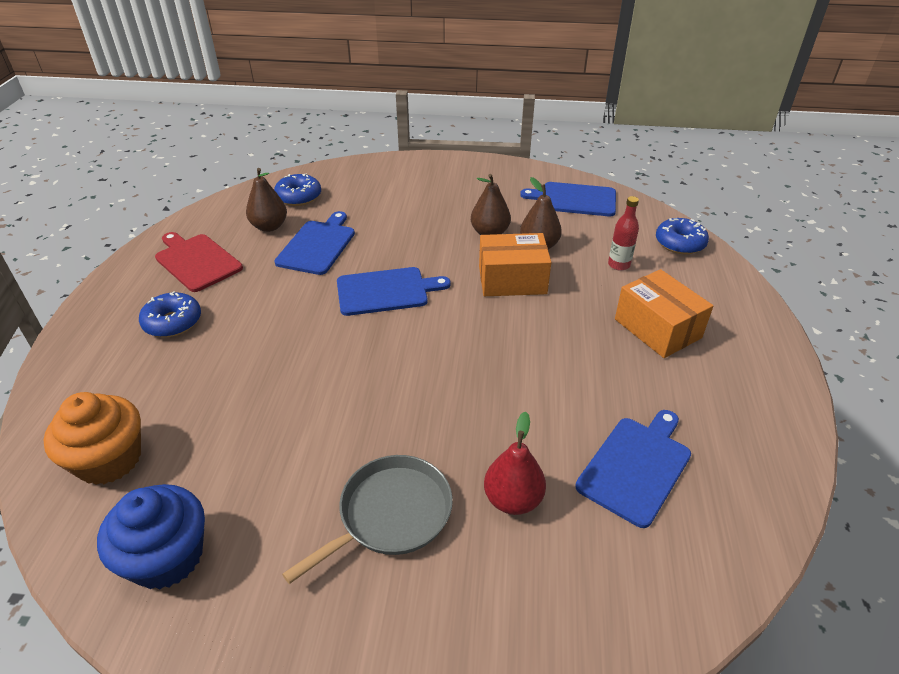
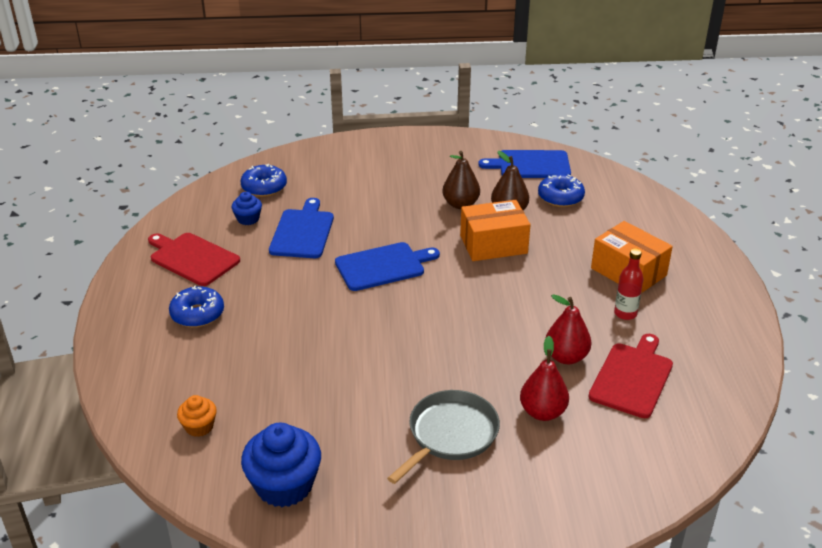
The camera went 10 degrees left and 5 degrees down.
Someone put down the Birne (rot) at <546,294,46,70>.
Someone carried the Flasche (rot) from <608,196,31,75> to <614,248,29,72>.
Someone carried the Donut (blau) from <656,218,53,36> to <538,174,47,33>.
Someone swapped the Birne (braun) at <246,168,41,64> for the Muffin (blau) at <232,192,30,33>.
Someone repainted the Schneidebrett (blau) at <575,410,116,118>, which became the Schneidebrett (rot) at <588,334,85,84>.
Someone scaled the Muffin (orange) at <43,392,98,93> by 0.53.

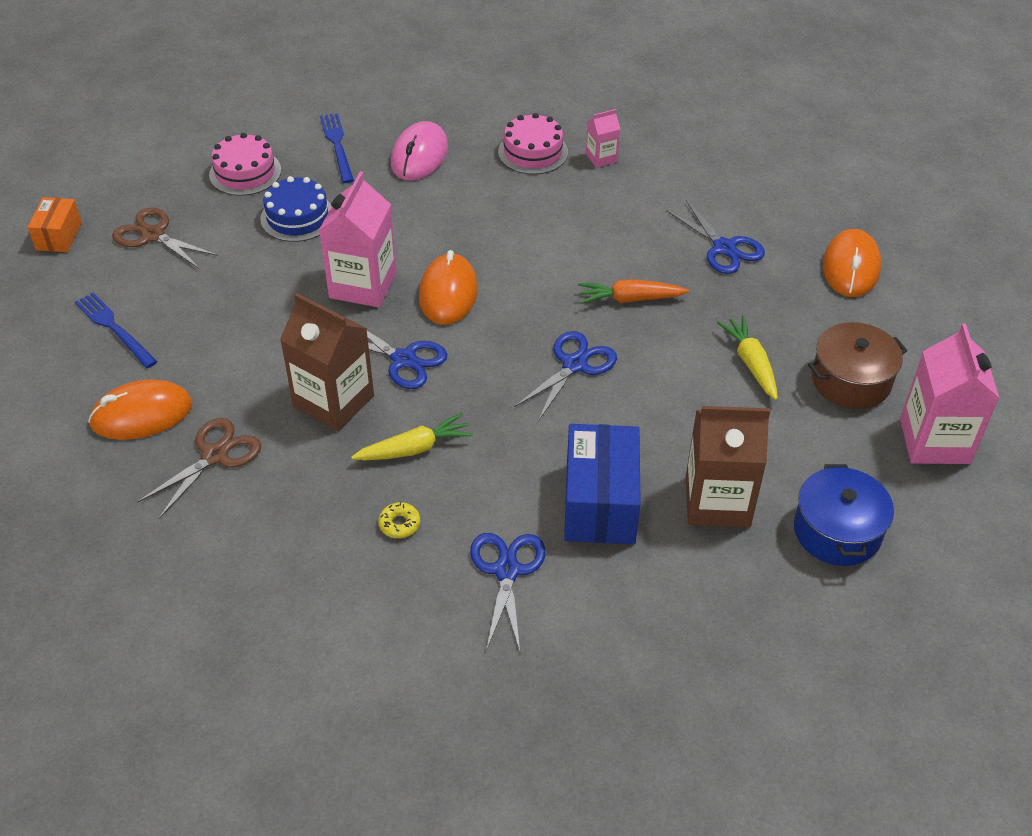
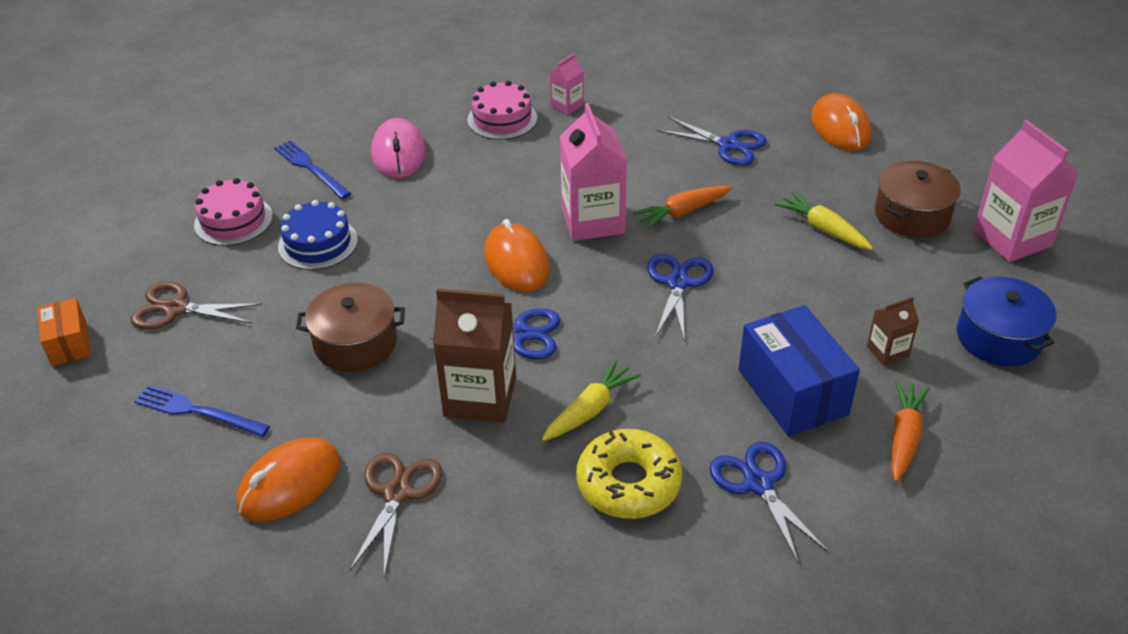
The camera went 25 degrees left and 5 degrees down.
Someone put down the Kochtopf (braun) at <296,283,109,89>.
Someone put down the Karotte (orange) at <891,380,39,102>.
Someone carried the Getränkekarton (rosa) from <319,171,77,137> to <560,103,67,138>.
Someone scaled the Donut (gelb) at <378,502,42,36> by 2.35.
Someone scaled the Getränkekarton (braun) at <686,406,84,122> by 0.50.

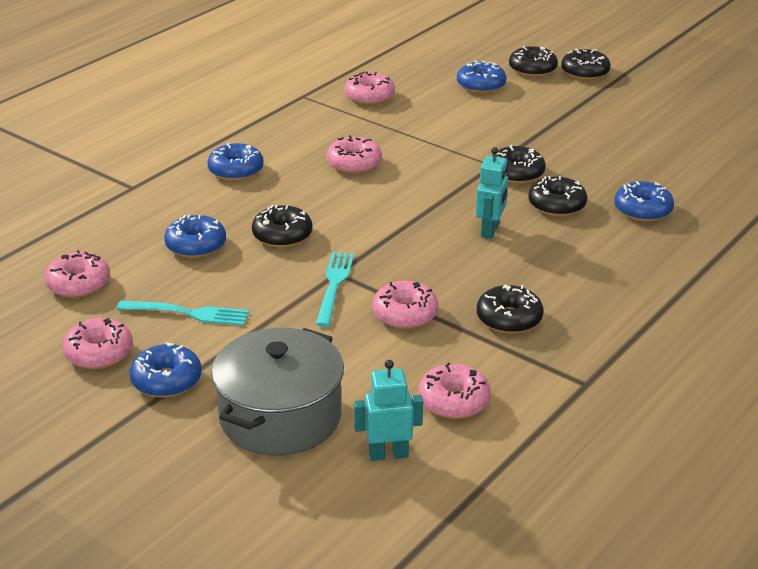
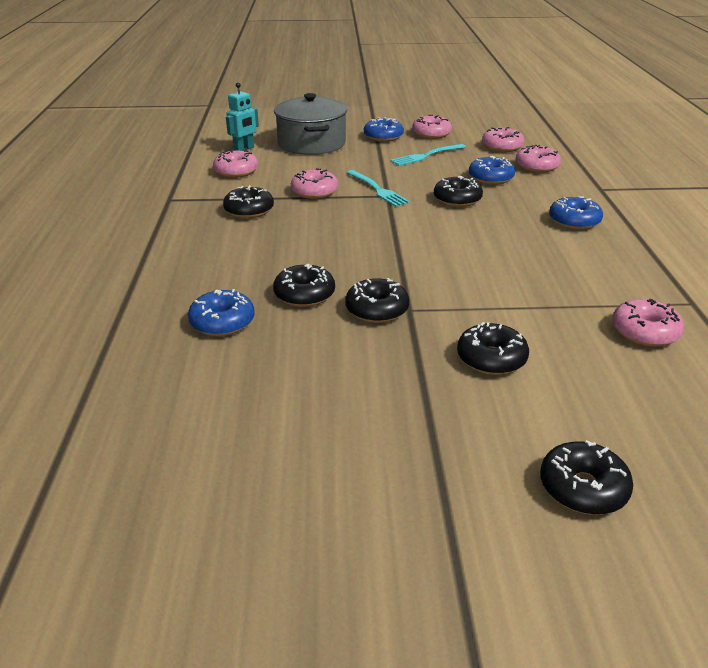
The camera went 140 degrees right and 0 degrees up.
Someone took away the Donut (blau) at <457,60,50,34>.
Someone took away the Roboter (türkis) at <476,147,32,92>.
Someone carried the Donut (rosa) from <327,135,55,39> to <516,145,45,28>.
Someone carried the Donut (schwarz) from <561,49,50,31> to <457,322,72,53>.

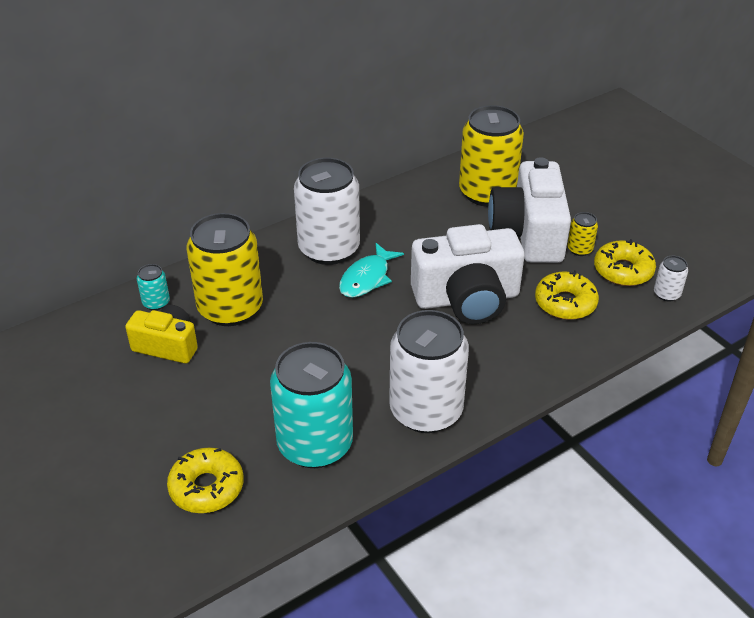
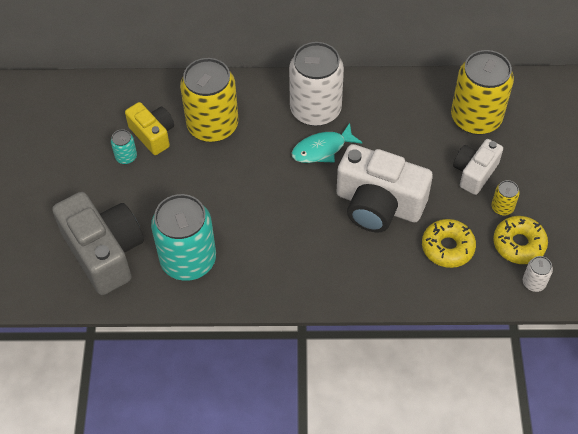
The camera went 35 degrees right and 15 degrees up.
Someone took away the Dose (weiß) at <389,310,80,123>.
Someone carried the Dose (türkis) from <137,264,33,46> to <111,129,26,35>.
Someone swapped the Donut (gelb) at <167,447,77,66> for the Kamera (grau) at <52,192,92,103>.
Someone scaled the Kamera (weiß) at <488,157,83,106> by 0.58.

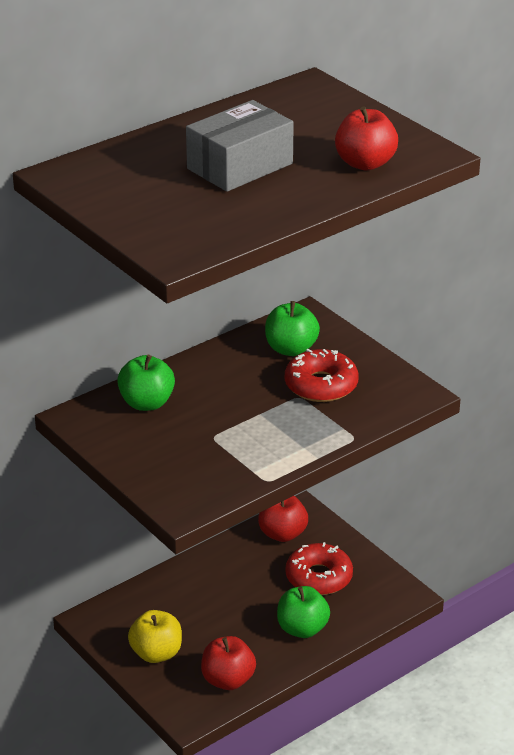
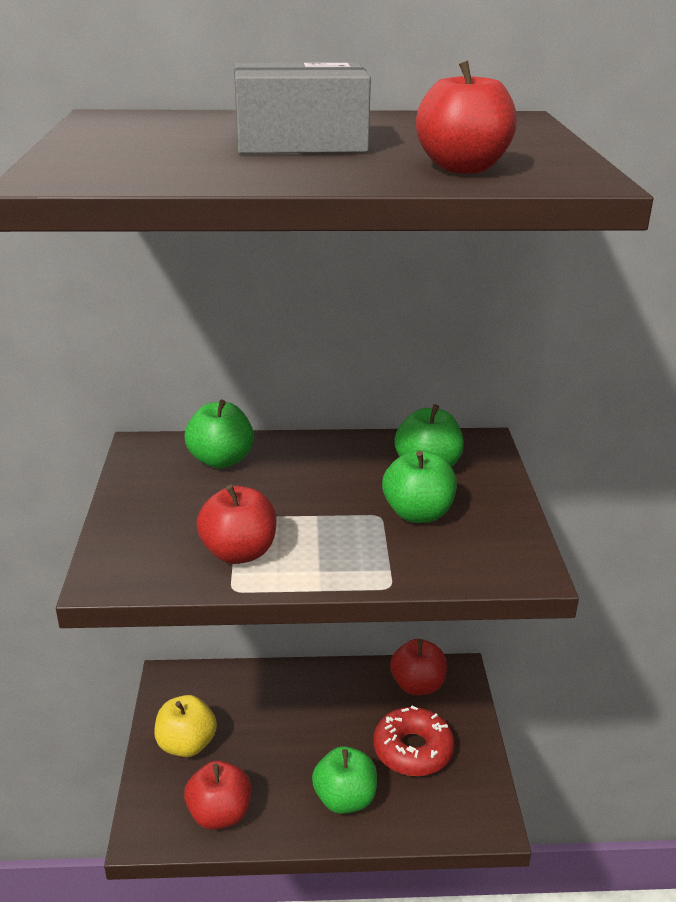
The camera went 35 degrees right and 5 degrees down.
Someone put down the Apfel (rot) at <197,485,80,79>.
Someone swapped the Donut (rot) at <285,349,73,53> for the Apfel (grün) at <382,450,75,73>.

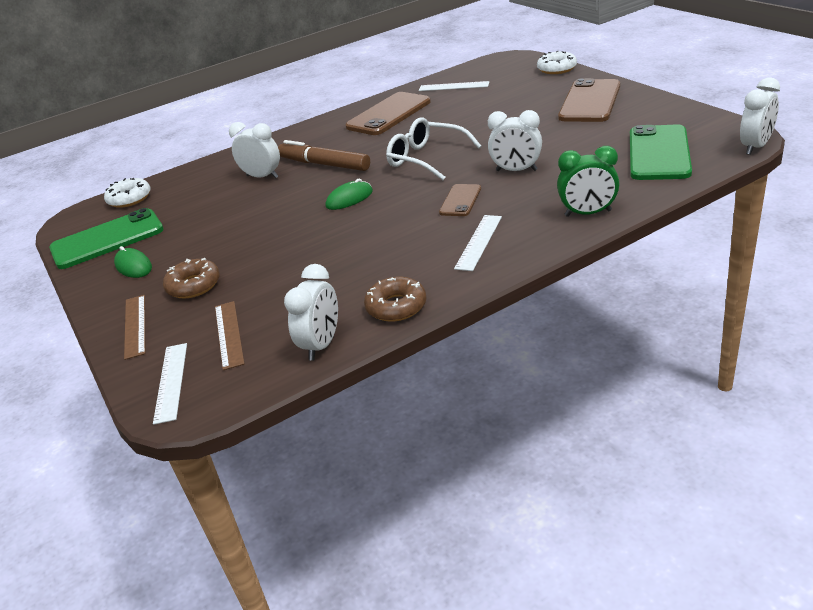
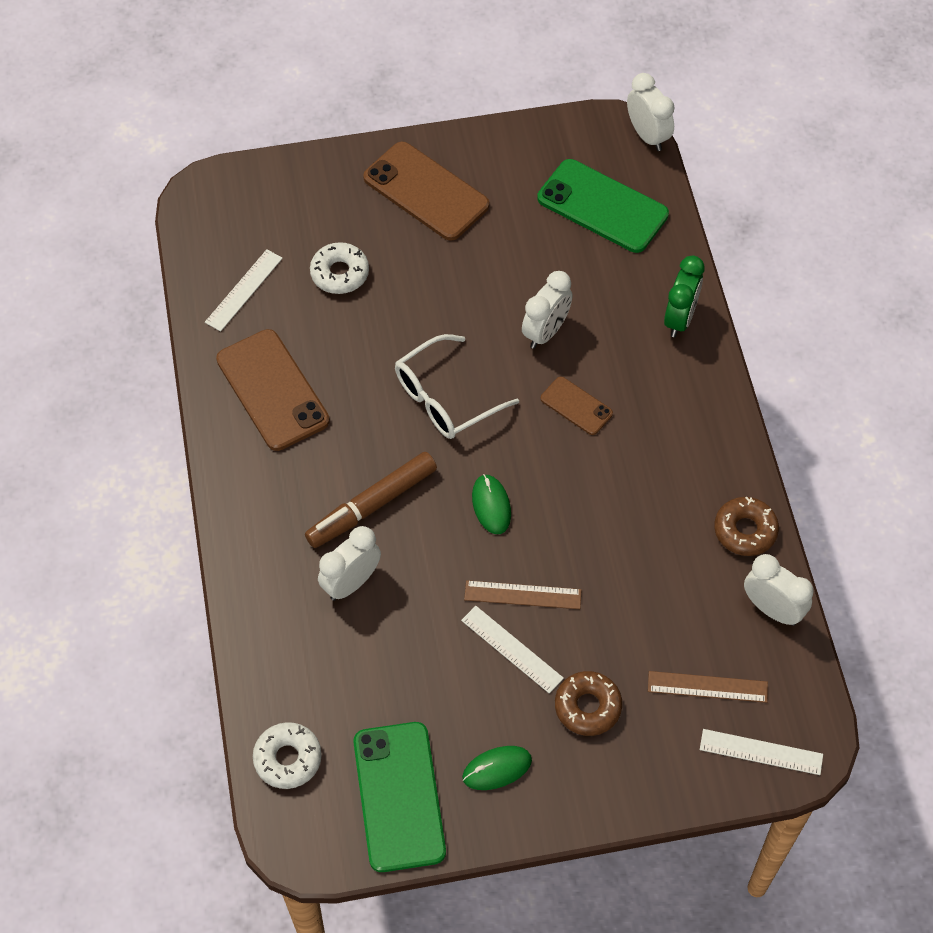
The camera went 75 degrees left and 25 degrees up.
Someone carried the Lineal (braun) from <124,295,21,65> to <464,580,118,29>.
Someone carried the Lineal (weiß) from <454,215,48,56> to <461,606,103,88>.
Someone carried the Donut (weiß) from <537,51,40,23> to <310,242,59,52>.

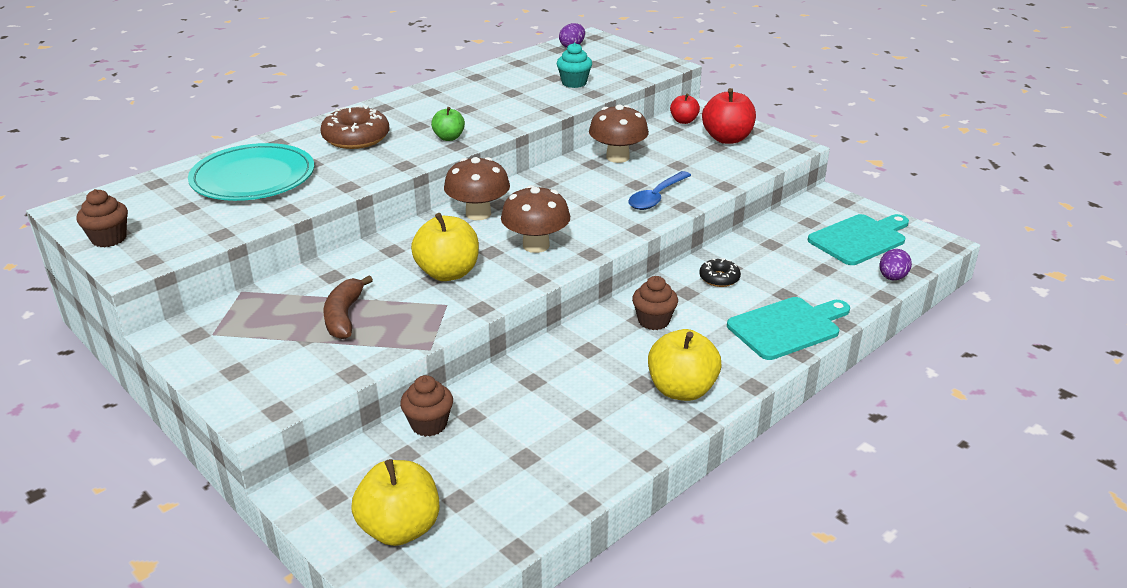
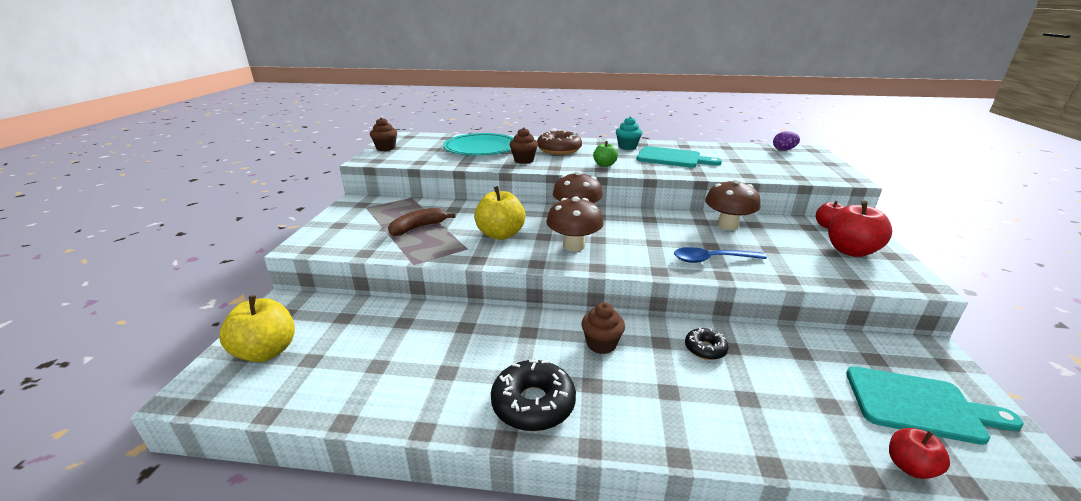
The camera went 50 degrees right and 5 degrees down.
Someone carried the Muffin (braun) from <400,375,53,62> to <510,127,28,37>.
Someone carried the Muffin (türkis) from <556,43,36,45> to <616,116,26,34>.
Someone carried the Schneidebrett (türkis) from <727,297,123,63> to <637,146,85,22>.
Someone swapped the Apfel (gelb) at <648,329,74,72> for the Donut (schwarz) at <491,357,85,74>.
Someone swapped the Ei (lila) at <879,249,33,31> for the Apfel (rot) at <889,428,61,51>.

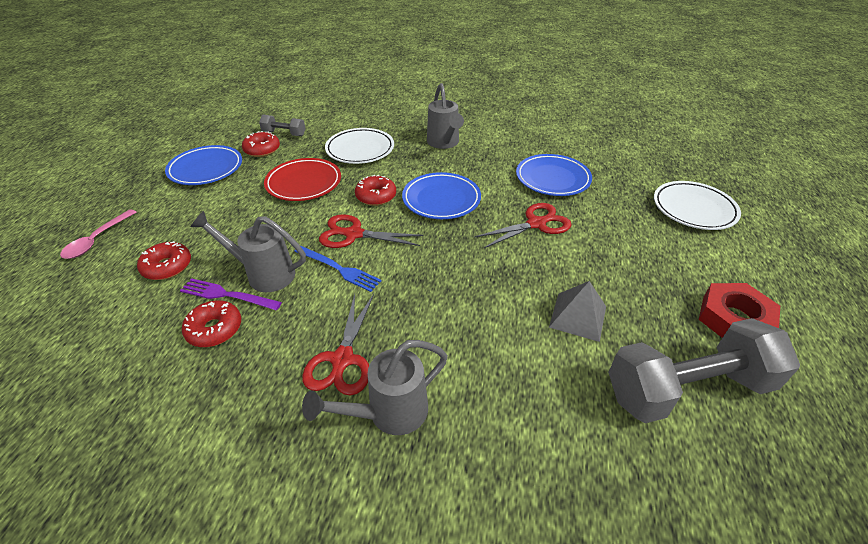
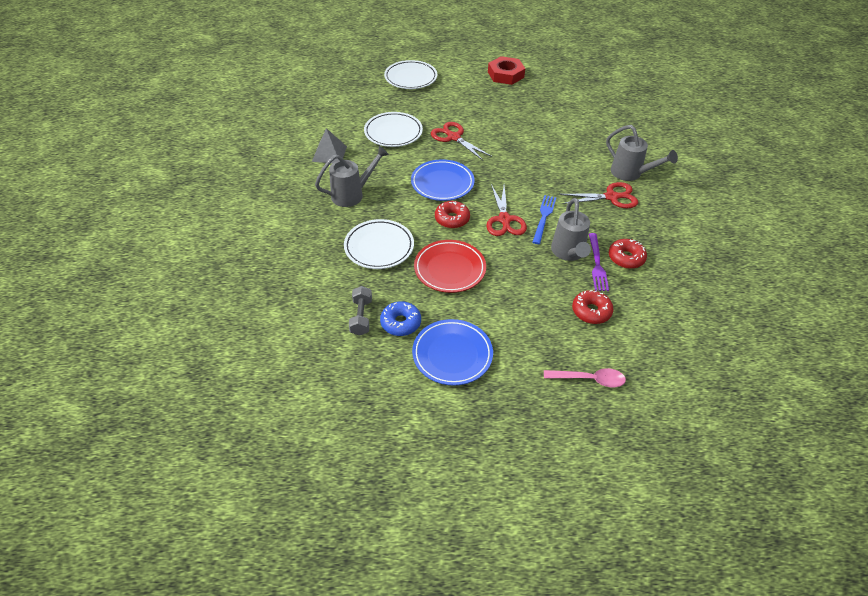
The camera went 105 degrees left and 5 degrees up.
Someone took away the Hantel (grau) at <608,318,192,105>.
Someone carried the Pyramide (grau) from <549,281,57,61> to <312,128,35,36>.
Someone repainted the Donut (rot) at <242,131,38,26>, which became the Donut (blau) at <380,301,41,35>.
Someone repainted the Teller (blau) at <516,154,76,42>, which became the Teller (weiß) at <364,112,59,35>.

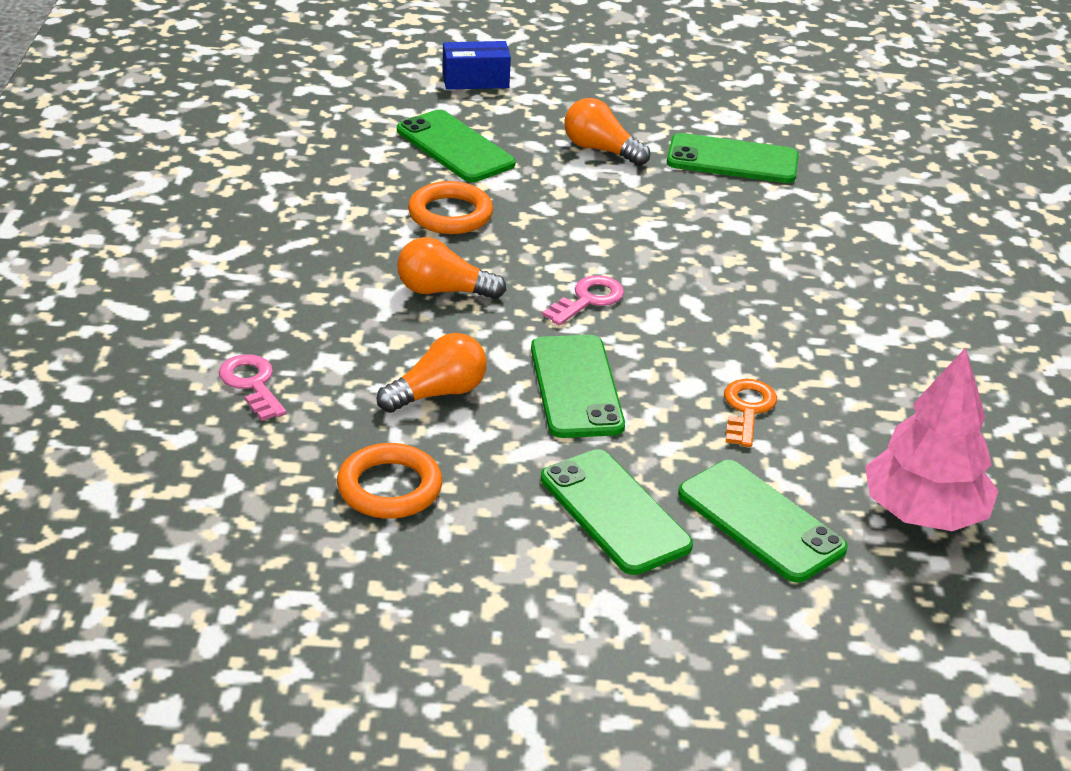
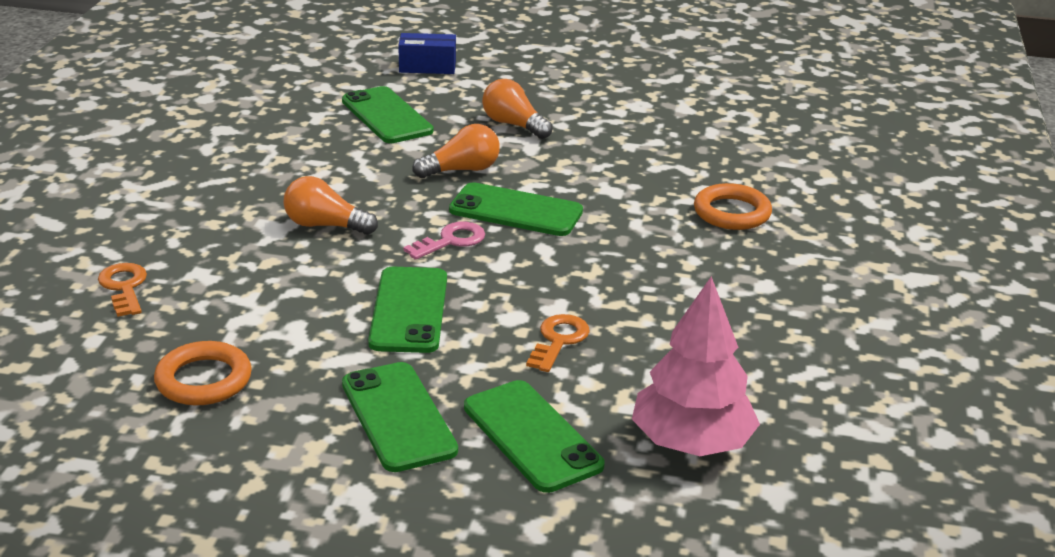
The camera went 10 degrees right and 5 degrees down.
Someone carried the Glühbirne (orange) from <376,333,111,80> to <413,124,87,54>.
Someone carried the Ring (orange) from <408,181,85,53> to <694,183,78,47>.
Someone carried the Handy (grün) from <667,133,132,50> to <449,182,134,54>.
Someone repainted the Schlüssel (rosa) at <219,354,67,67>, which became the Schlüssel (orange) at <98,263,49,54>.

